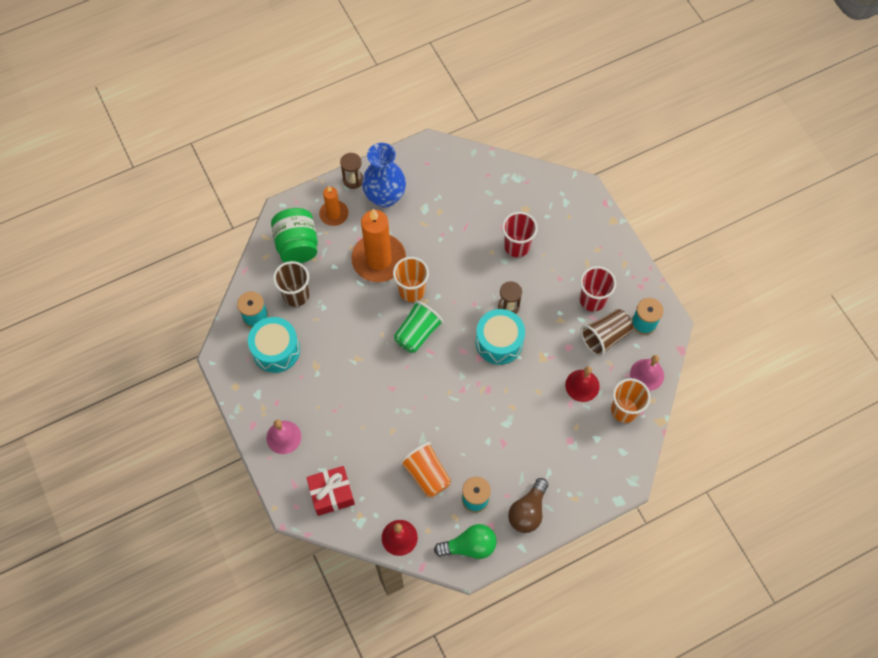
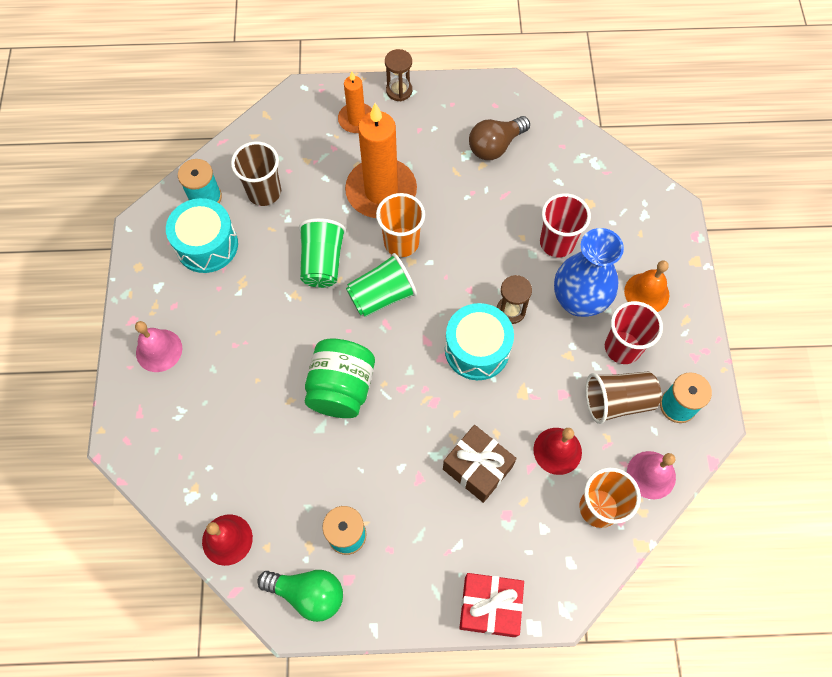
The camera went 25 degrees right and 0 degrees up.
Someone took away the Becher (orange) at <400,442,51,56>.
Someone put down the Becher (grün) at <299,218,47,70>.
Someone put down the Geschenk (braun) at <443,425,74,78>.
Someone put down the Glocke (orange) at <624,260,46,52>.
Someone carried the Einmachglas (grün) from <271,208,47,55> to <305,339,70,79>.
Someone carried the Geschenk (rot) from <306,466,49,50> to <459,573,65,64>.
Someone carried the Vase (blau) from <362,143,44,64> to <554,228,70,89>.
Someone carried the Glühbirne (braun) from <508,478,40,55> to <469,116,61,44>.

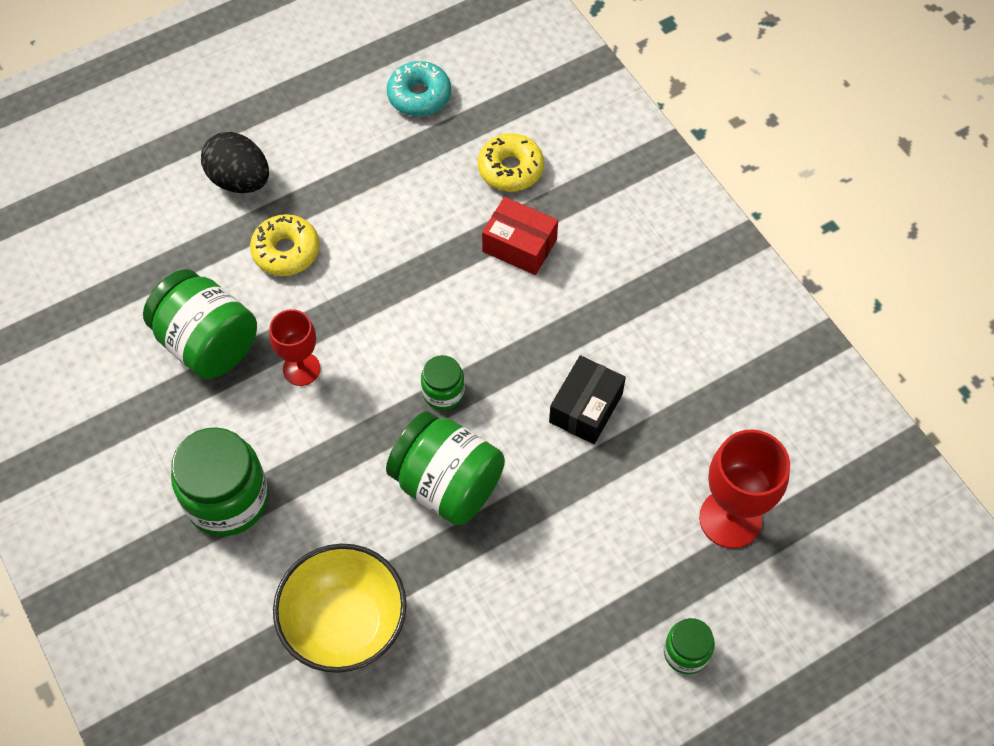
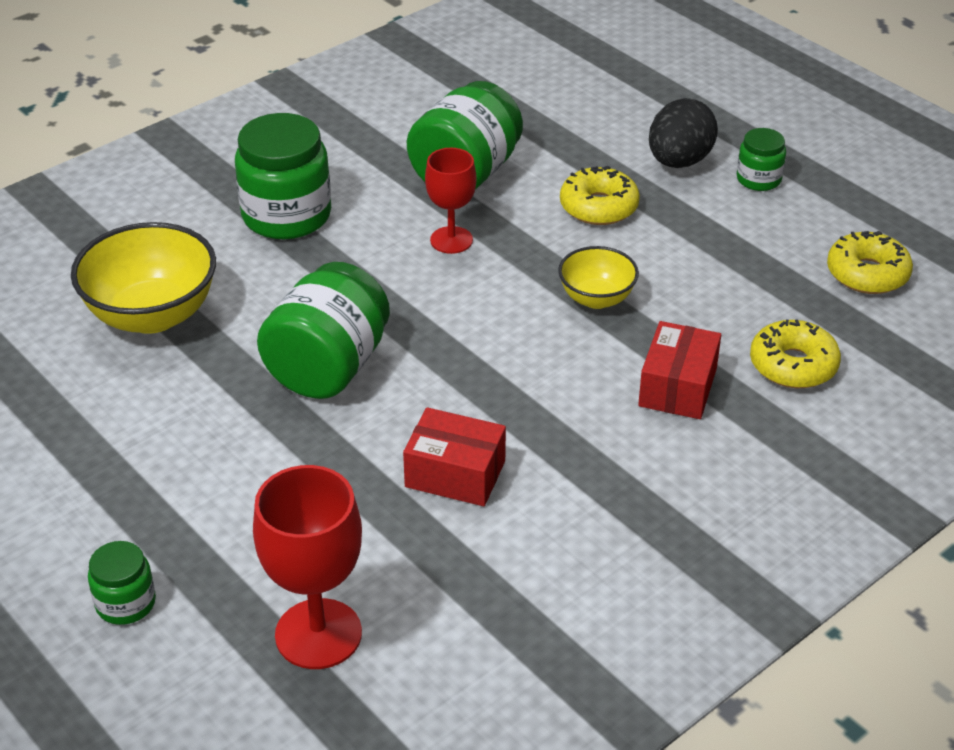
The camera went 80 degrees right and 20 degrees down.
Someone put down the Schüssel (gelb) at <558,246,81,63>.
Someone carried the Einmachglas (grün) from <421,355,44,55> to <737,128,49,63>.
Someone repainted the Donut (türkis) at <387,61,64,55>, which became the Donut (gelb) at <827,231,86,63>.
Someone repainted the Schachtel (schwarz) at <549,355,77,89>, which became the Schachtel (rot) at <403,407,103,99>.

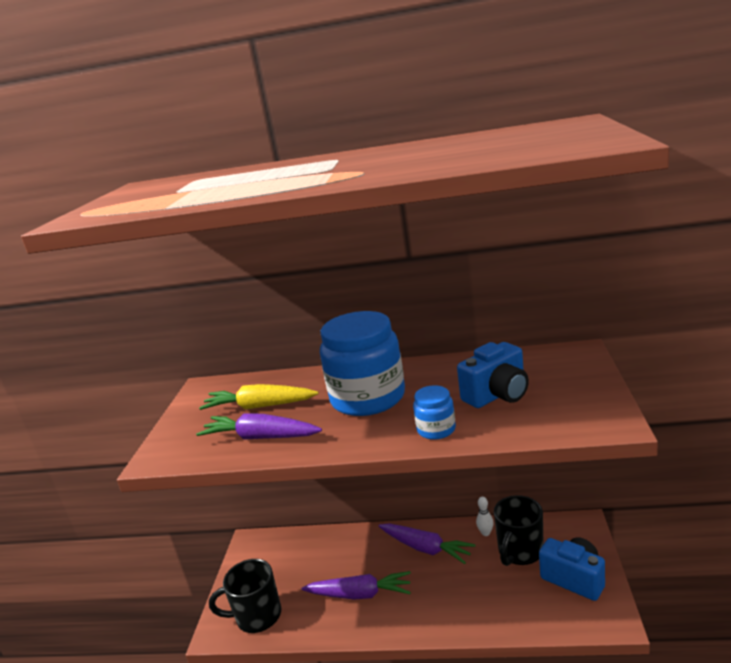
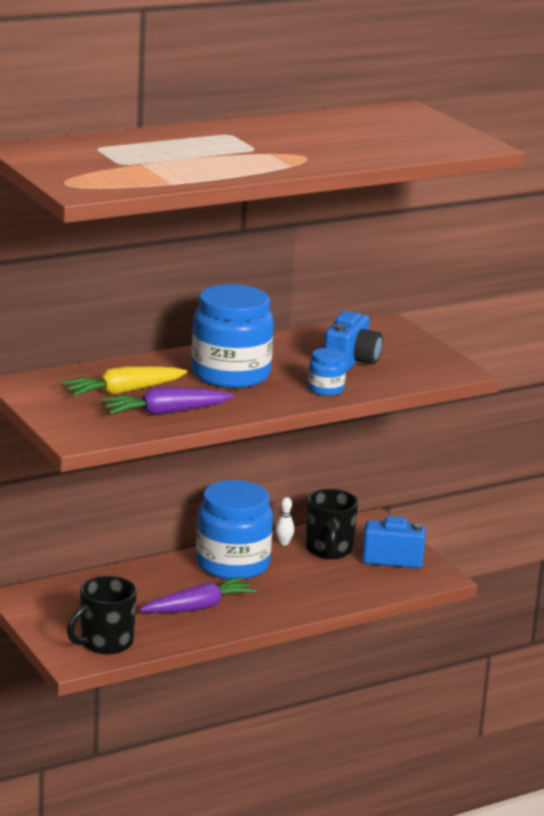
The camera went 40 degrees left and 0 degrees up.
Someone swapped the Karotte (lila) at <378,523,97,41> for the Einmachglas (blau) at <196,480,77,100>.

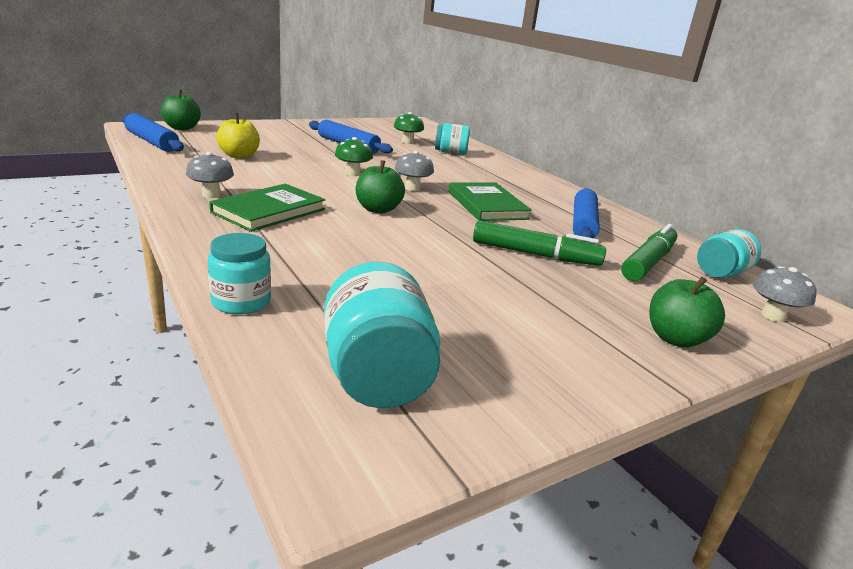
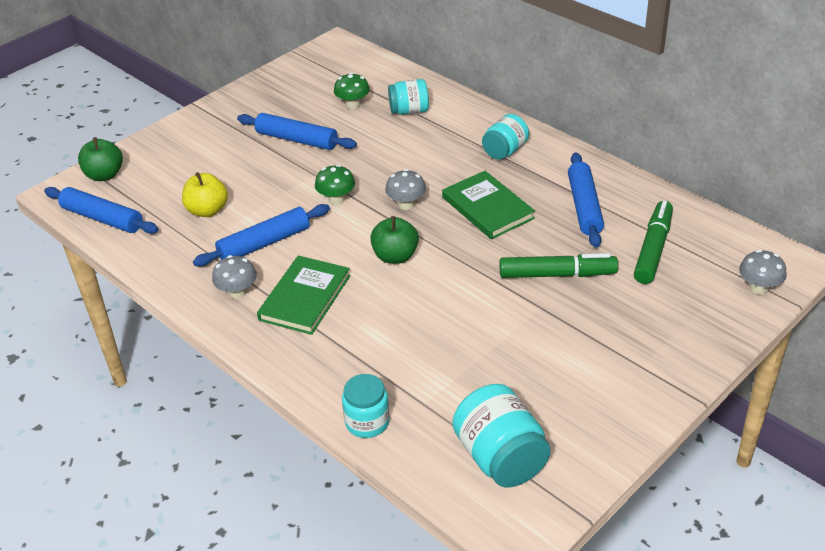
The camera went 10 degrees left and 15 degrees up.
Someone took away the Apfel (grün) at <650,277,75,71>.
Someone put down the Nudelholz (blau) at <193,204,137,63>.
Someone carried the Einmachglas (türkis) from <697,229,64,49> to <482,114,47,46>.

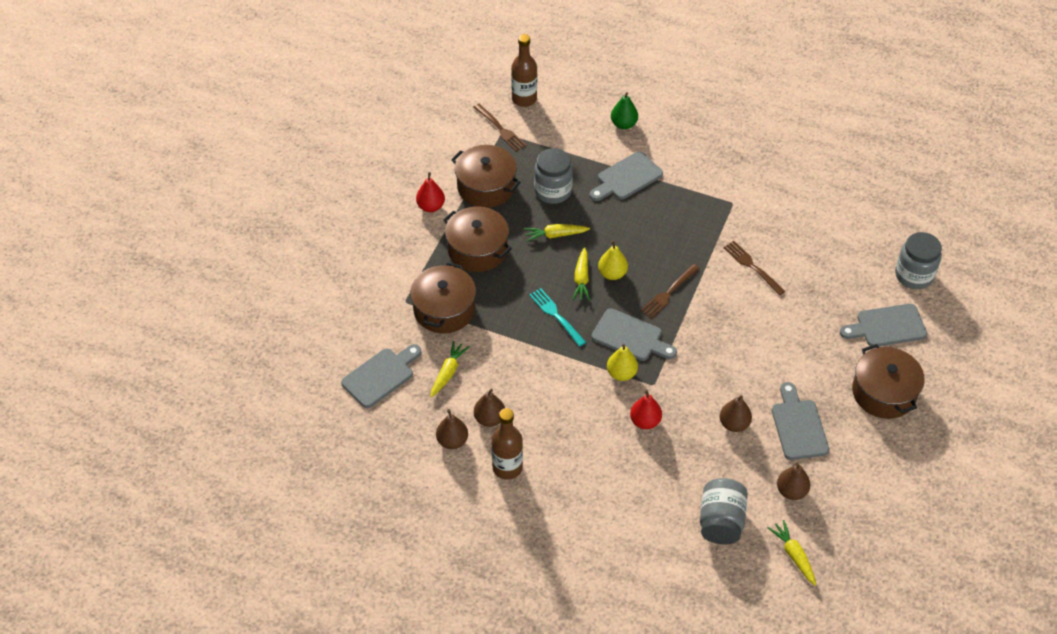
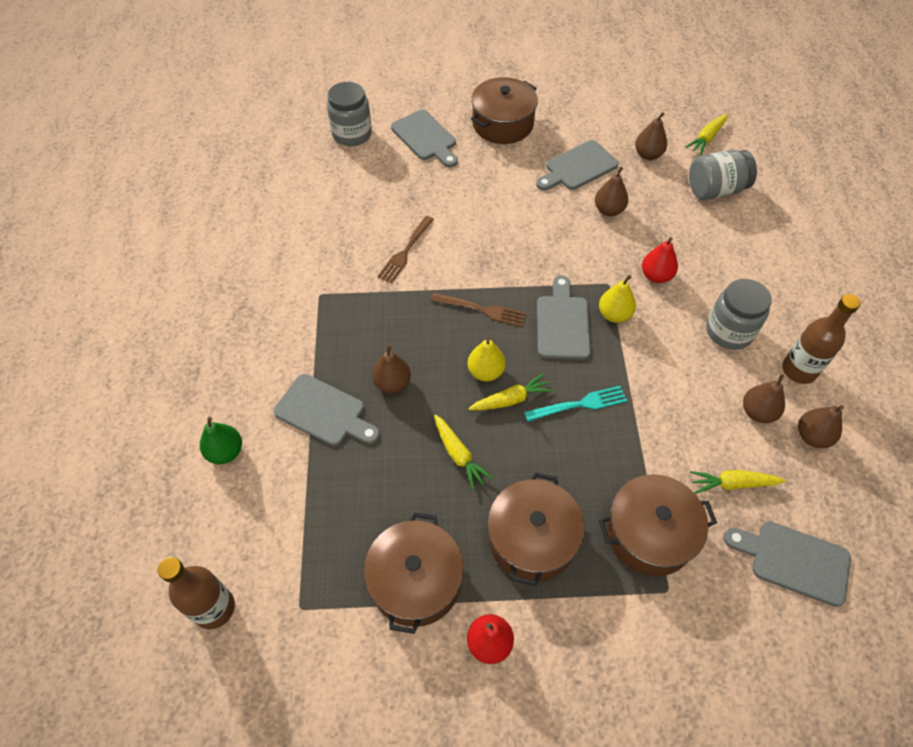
The camera went 115 degrees left and 5 degrees up.
Someone took away the Gabel (braun) at <473,104,54,48>.
Someone put down the Birne (braun) at <372,344,39,49>.
Someone carried the Einmachglas (grau) from <534,148,39,56> to <706,279,66,71>.
Someone rotated the Gabel (türkis) at <529,288,57,59> by 135 degrees counterclockwise.

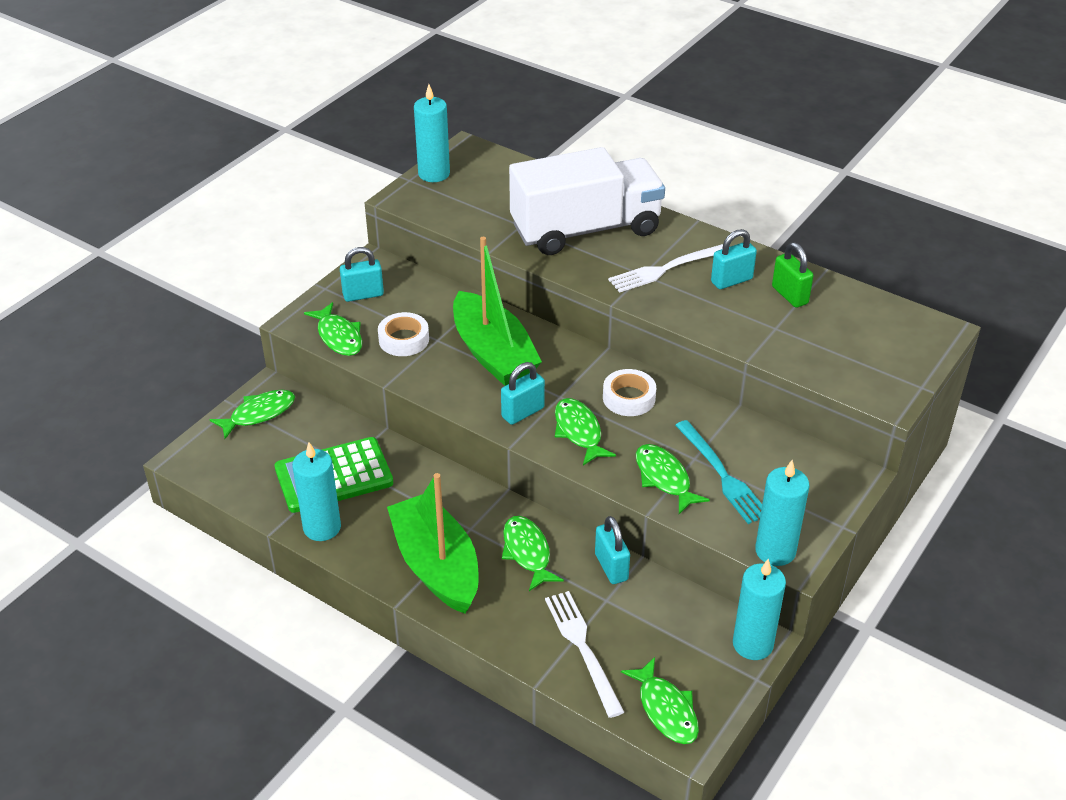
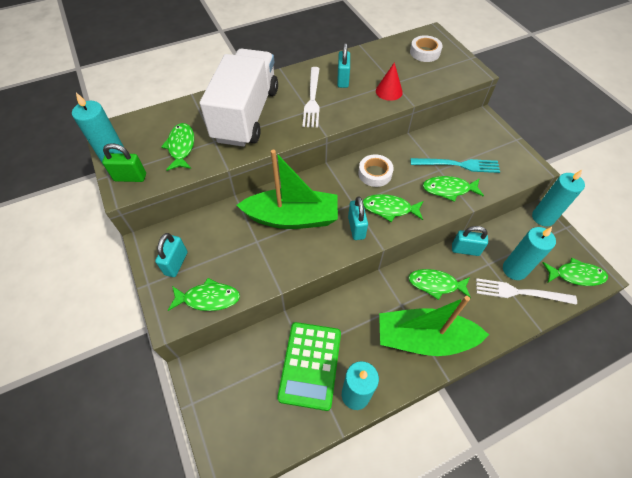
The camera went 60 degrees left and 15 degrees up.
Someone put down the Kegel (rot) at <376,62,27,39>.
Someone carried the Fisch (grün) from <210,390,85,49> to <161,123,33,48>.
Someone carried the Klebeband (weiß) from <378,312,51,44> to <410,35,33,27>.
Someone carried the Kerze (türkis) from <755,460,55,106> to <503,227,53,53>.
Someone carried the Vorhängeschloss (grün) from <772,242,42,66> to <102,143,44,39>.

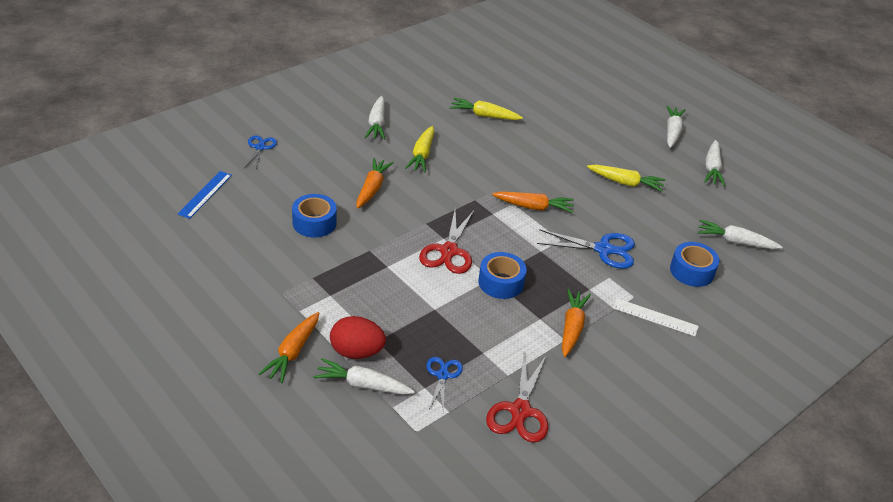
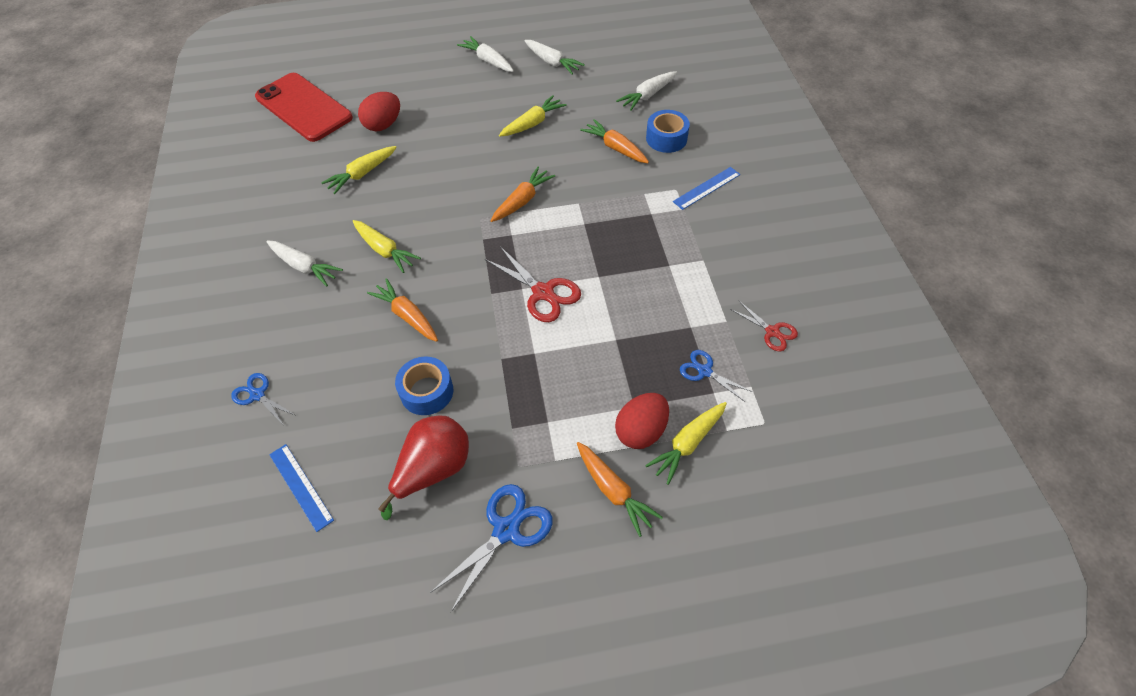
The camera went 55 degrees left and 15 degrees up.
Someone took away the Klebeband (blau) at <479,252,48,47>.
Someone put down the Handy (rot) at <255,73,98,69>.
Someone put down the Ei (rot) at <358,92,42,39>.
Someone put down the Birne (rot) at <378,416,91,104>.
Someone carried the Schere (blau) from <537,229,98,40> to <430,484,123,129>.
Someone carried the Karotte (orange) from <562,289,29,68> to <580,119,69,44>.
Someone repainted the Karotte (weiß) at <313,358,102,37>, which became the Karotte (gelb) at <645,402,82,83>.
Someone repainted the Lineal (weiß) at <613,298,86,38>, which became the Lineal (blau) at <673,167,67,43>.
Someone scaled the Schere (rot) at <486,351,62,91> by 0.61.

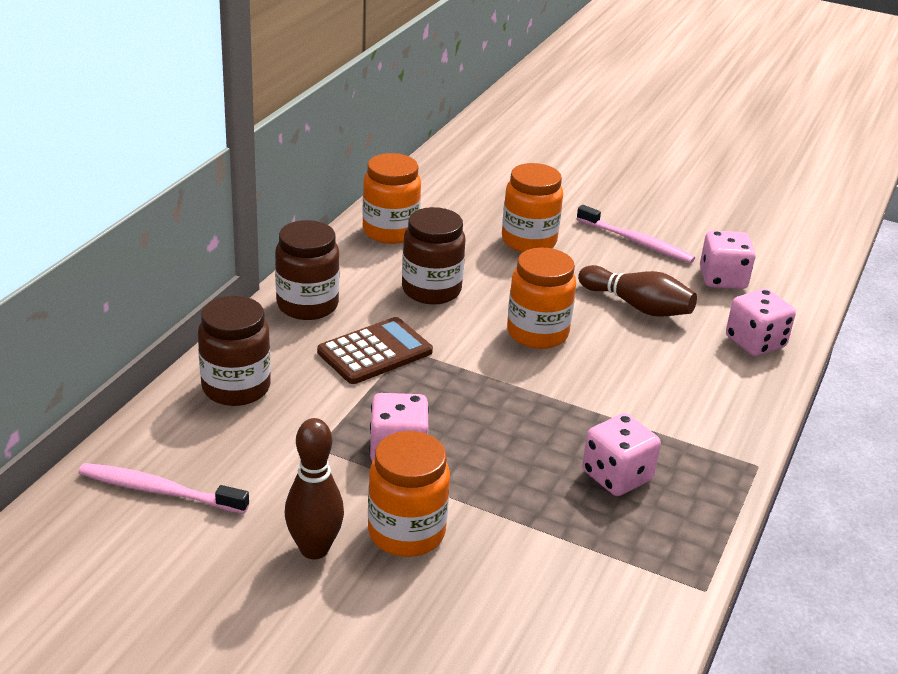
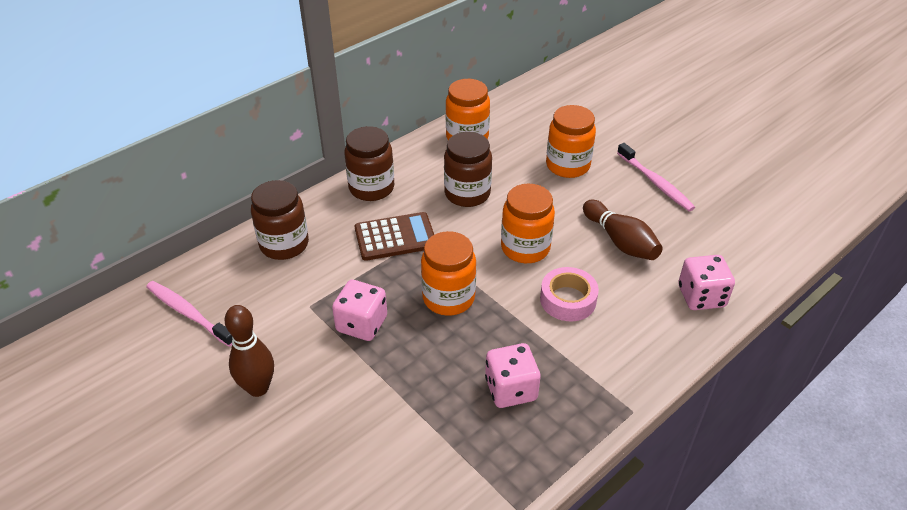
The camera went 25 degrees right and 10 degrees up.
Someone took away the Spielwürfel (rosa) at <700,230,56,59>.
Someone put down the Klebeband (rosa) at <540,267,59,54>.
Someone carried the Einmachglas (orange) from <368,431,82,126> to <421,231,55,85>.

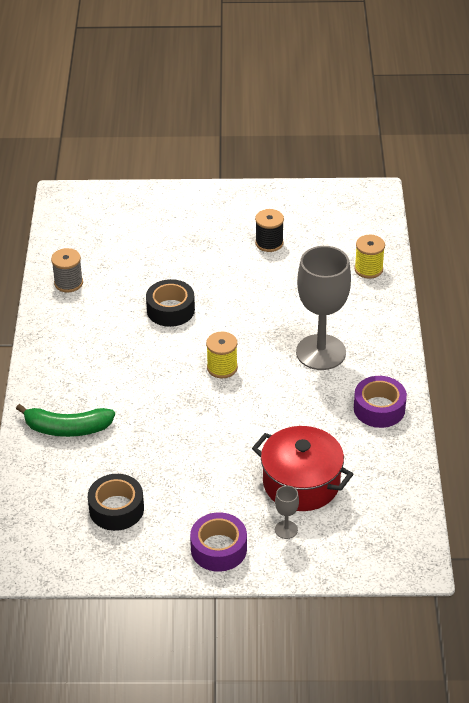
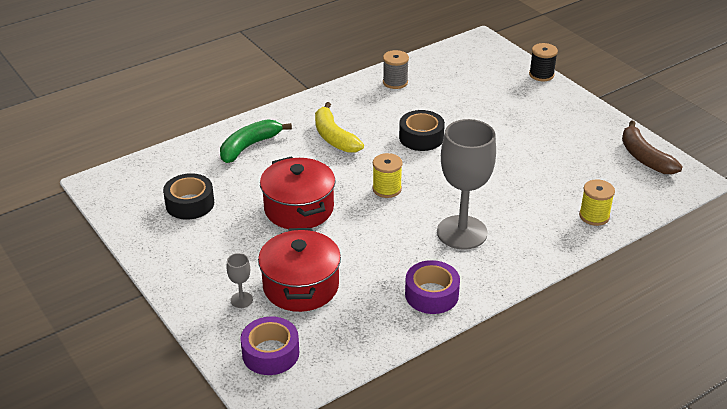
The camera went 55 degrees right and 5 degrees down.
Someone put down the Kochtopf (rot) at <260,156,76,73>.
Someone put down the Banane (gelb) at <315,102,49,51>.
Someone put down the Banane (braun) at <622,121,61,53>.
Someone carried the Klebeband (lila) from <190,512,57,60> to <240,317,59,58>.
Someone carried the Garnrolle (schwarz) from <255,209,29,43> to <529,43,29,38>.
Someone rotated the Banane (grün) at <16,404,99,33> by 75 degrees clockwise.

